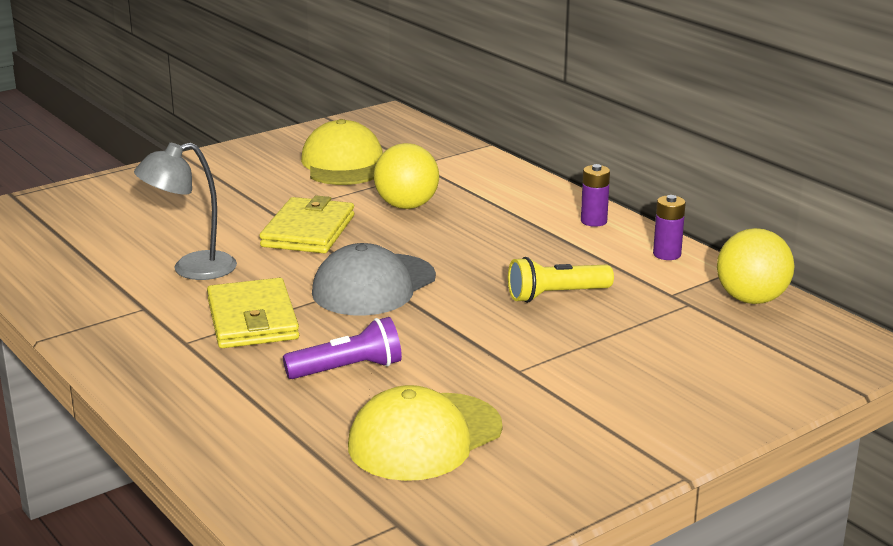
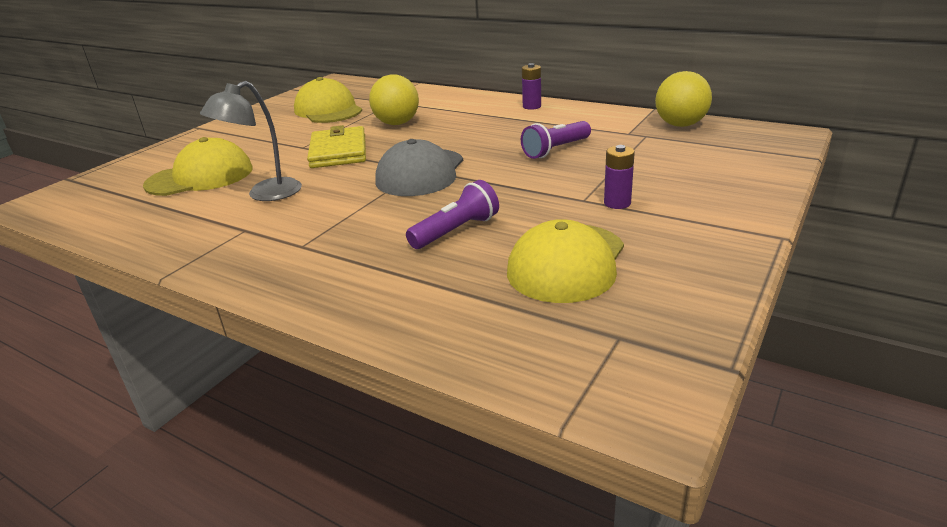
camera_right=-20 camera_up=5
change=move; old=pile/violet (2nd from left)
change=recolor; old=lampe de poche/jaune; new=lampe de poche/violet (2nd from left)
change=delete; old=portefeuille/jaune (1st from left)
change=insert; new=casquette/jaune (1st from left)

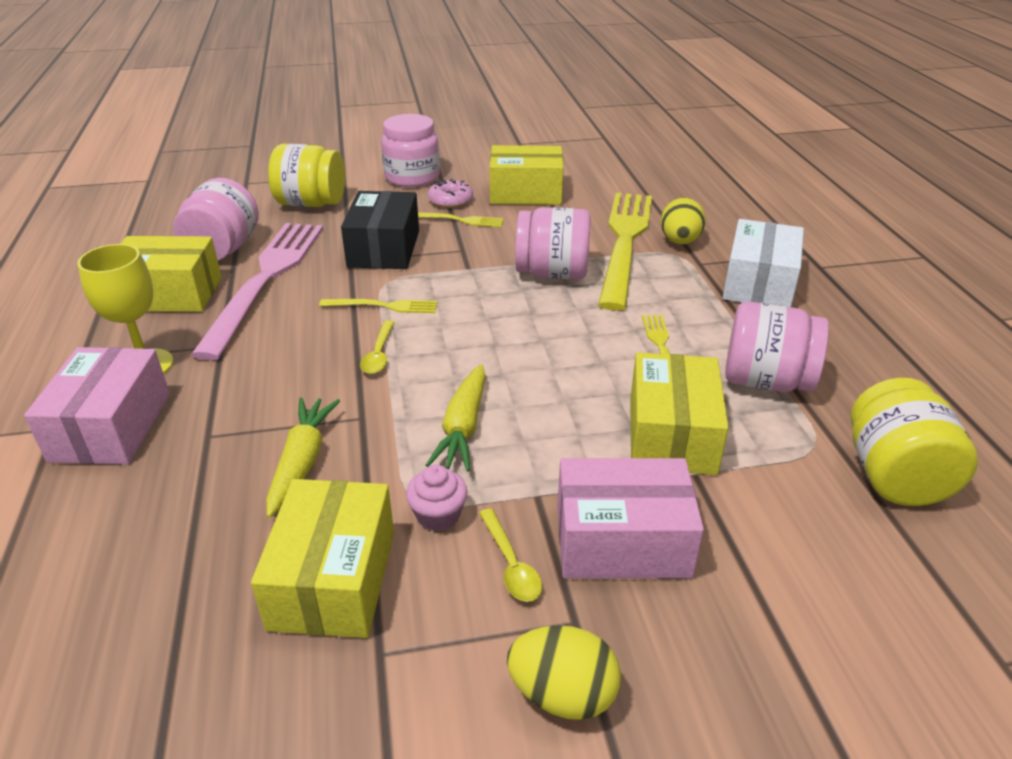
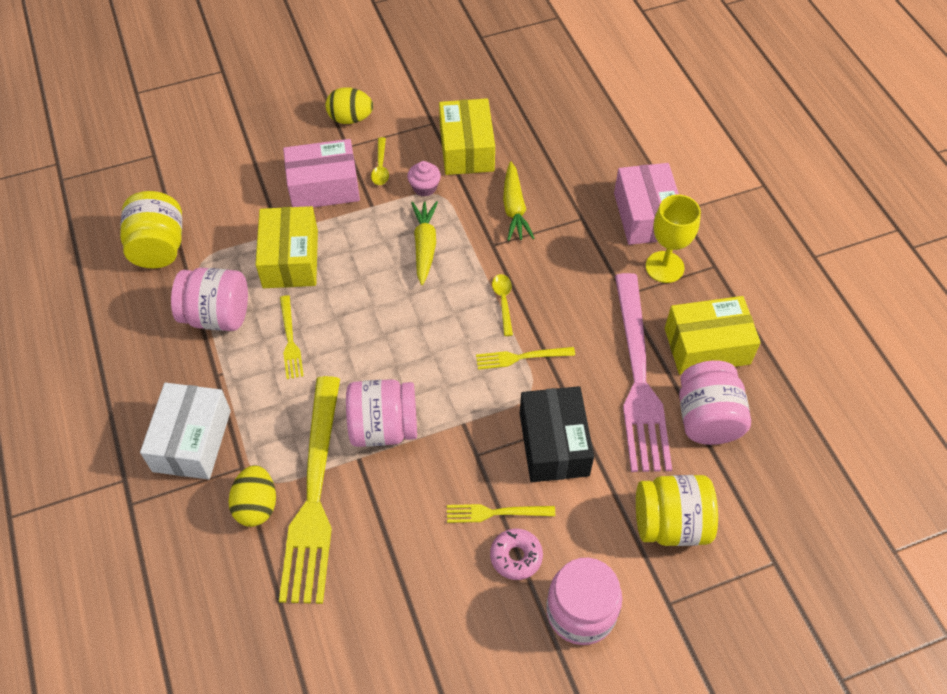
camera_right=170 camera_up=20
change=delete; old=boîte/jaune (3rd from left)
change=rotate; old=cuillère/jaune (2nd from left in the first image); degrees=-150

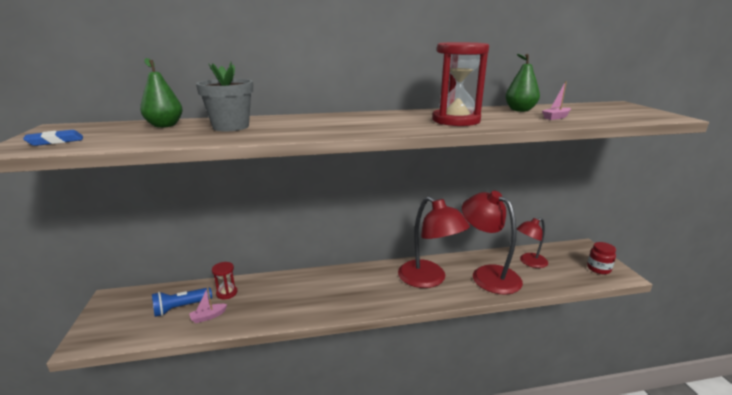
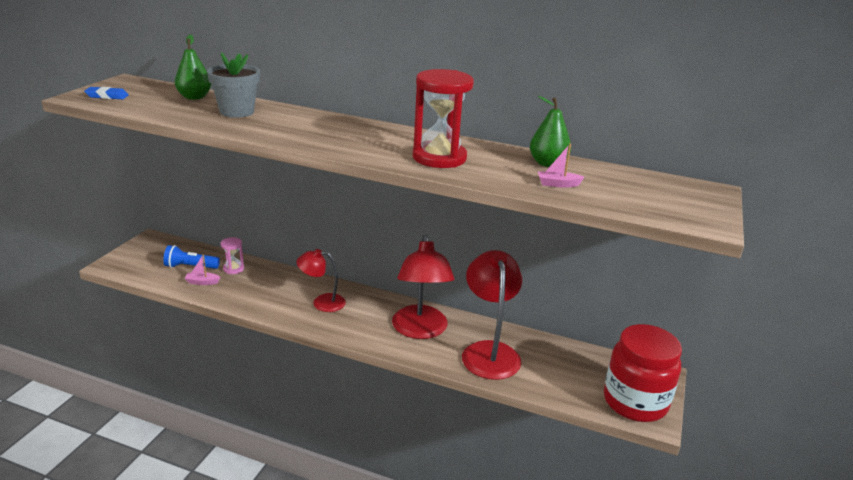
camera_right=30 camera_up=5
change=move; old=lampe/rouge (3rd from left in the first image); new=lampe/rouge (1st from left)
change=resize; old=bocal/rouge; factor=2.13
change=recolor; old=sablier/rouge (1st from left); new=sablier/rose

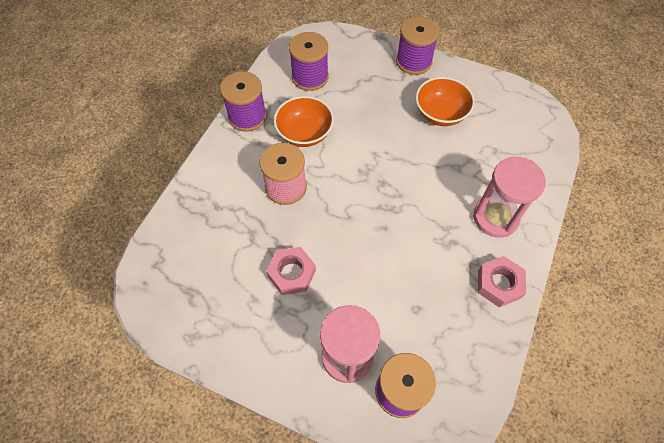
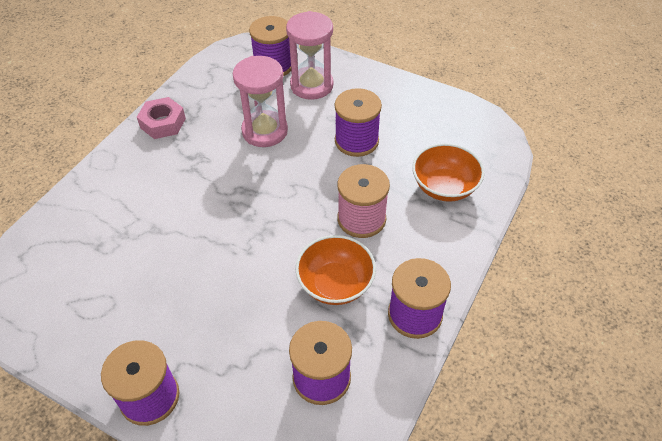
camera_right=-175 camera_up=-10
change=move; old=bol/orange (2nd from left)
change=move; old=sablier/rose (2nd from left in the first image); new=sablier/rose (1st from left)
change=replace; old=écrou/rose (1st from left); new=bobine/violet (4th from left)

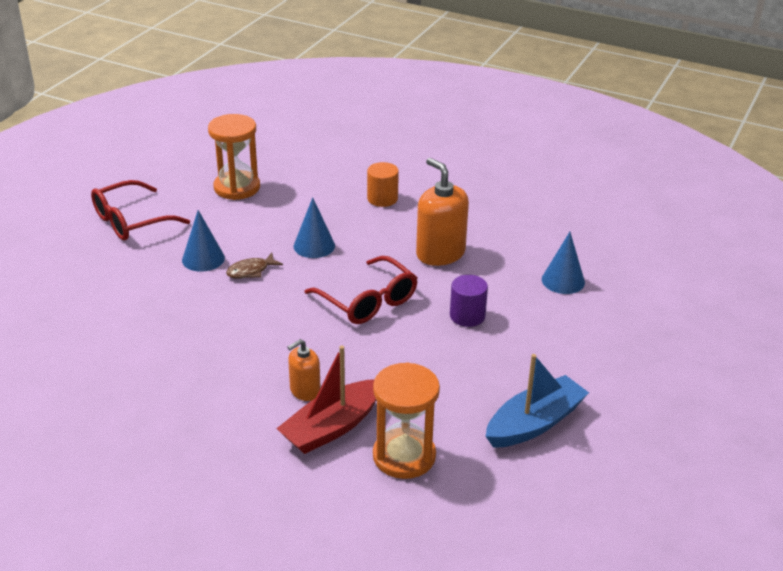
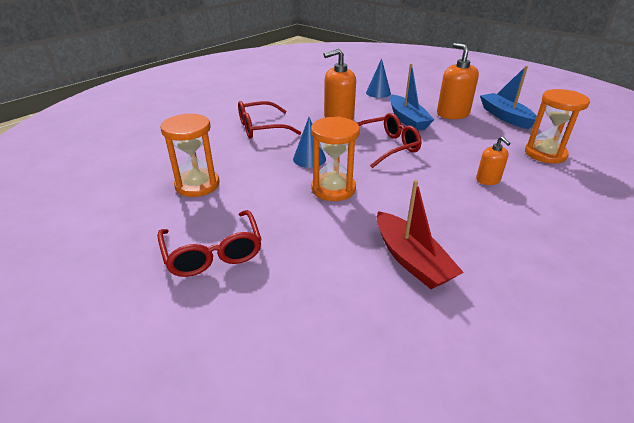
camera_right=-75 camera_up=0
change=replace; old=cylindre/orange; new=lunettes/rouge (2nd from left)
change=delete; old=cône/bleu (1st from left)
change=replace; old=poisson/marron; new=sablier/orange (2nd from left)
change=replace; old=cylindre/violet; new=bateau/bleu (1st from left)
change=move; old=bateau/rouge
change=insert; new=distributeur de savon/orange (2nd from left)

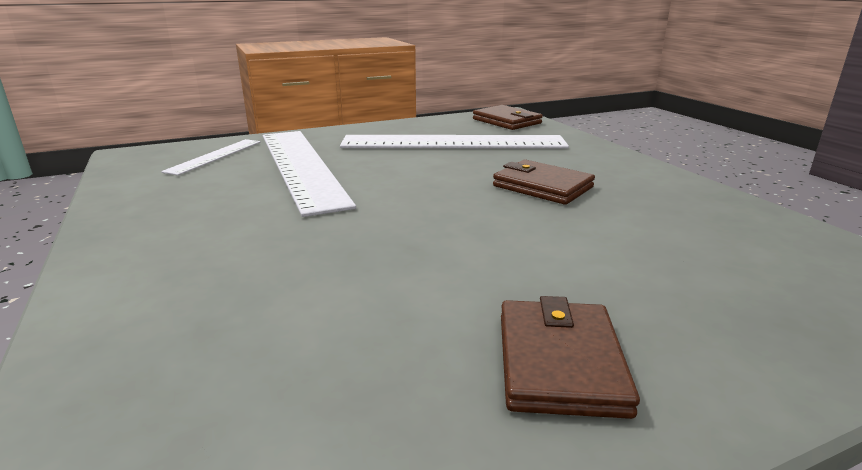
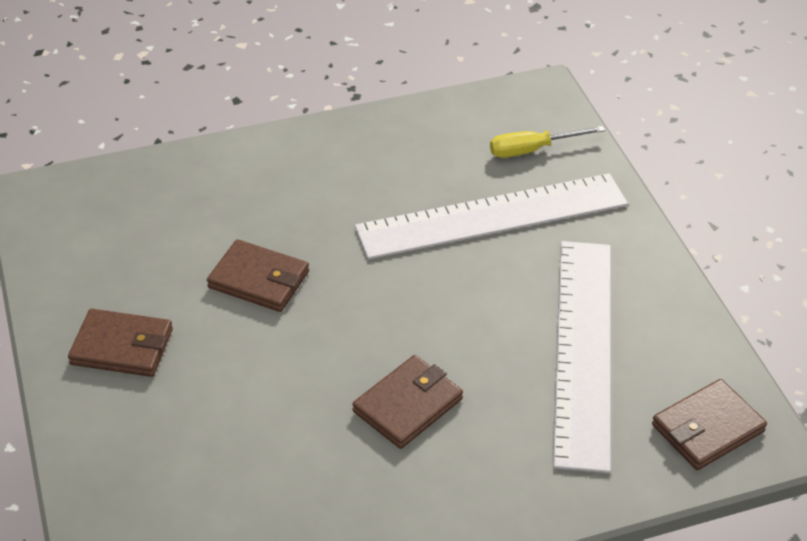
camera_right=95 camera_up=20
change=replace; old=règle/blanc (1st from left); new=tournevis/jaune
change=insert; new=portefeuille/marron (2nd from left)

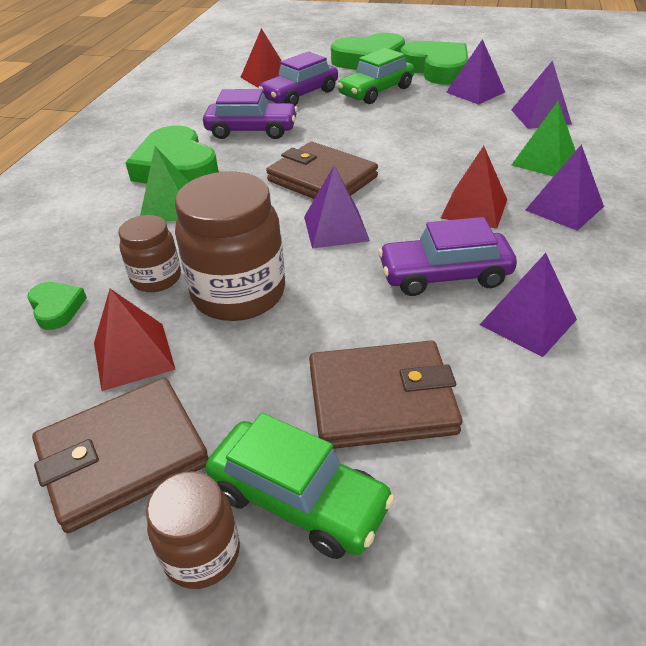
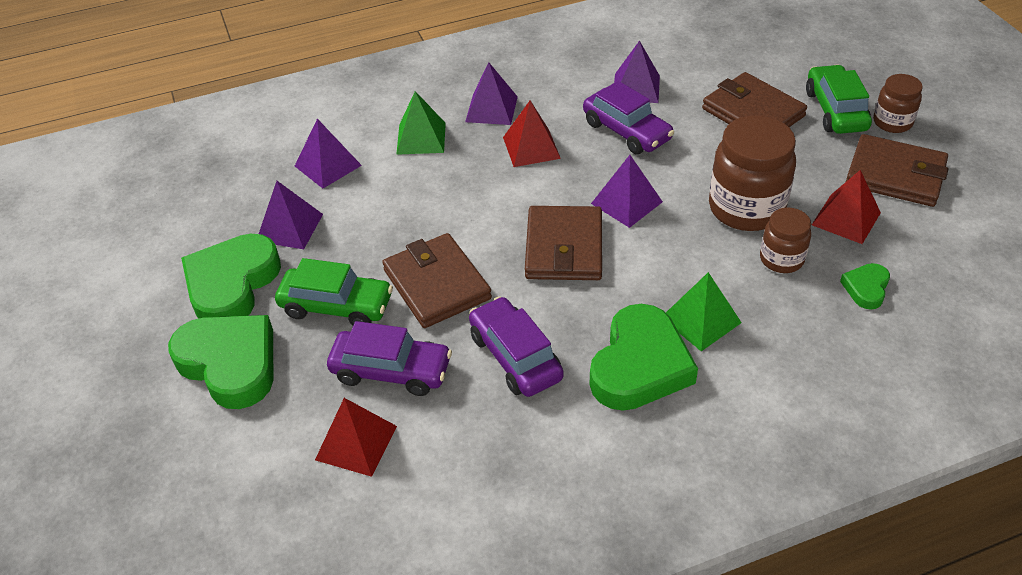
camera_right=-125 camera_up=5
change=insert; new=portefeuille/marron (1st from left)

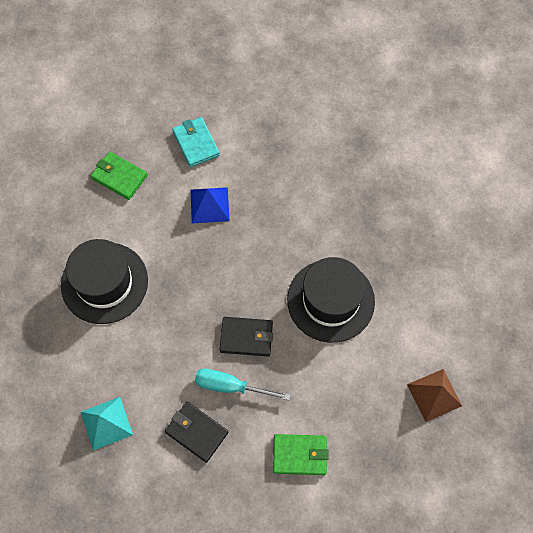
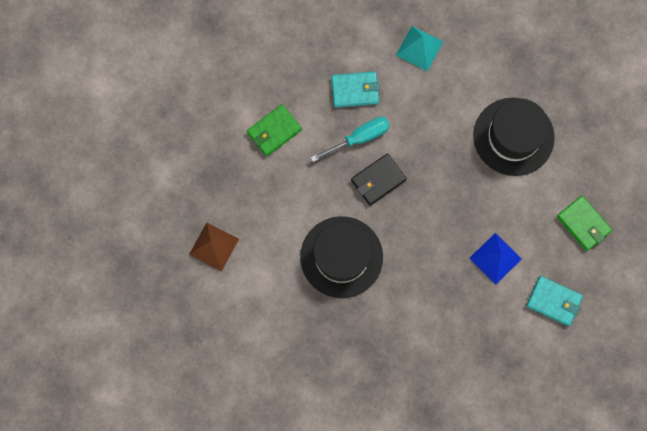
camera_right=140 camera_up=10
change=rotate; old=portefeuille/vert (1st from left in the first image); degrees=60
change=recolor; old=portefeuille/noir (1st from left); new=portefeuille/turquoise (1st from left)

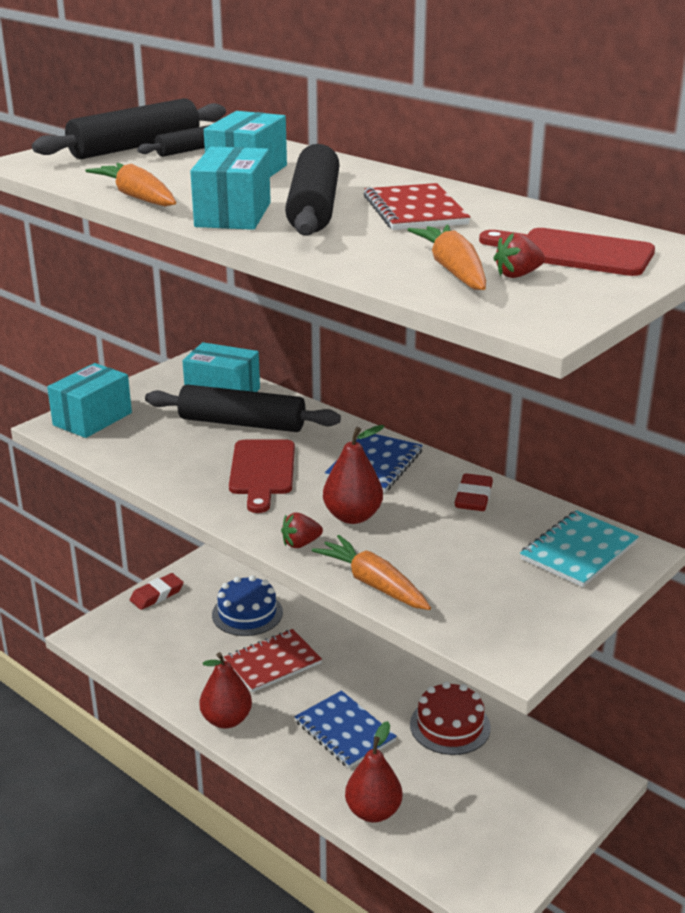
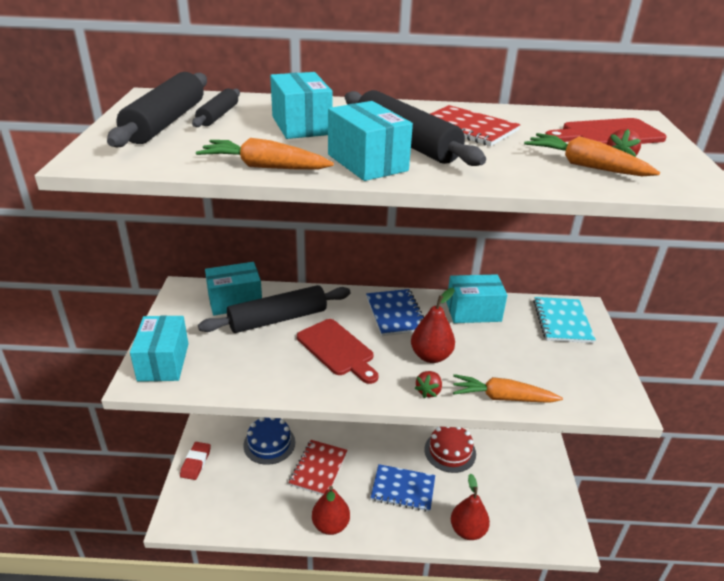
camera_right=-40 camera_up=5
change=replace; old=gomme/rouge (2nd from left); new=boîte/turquoise (5th from left)

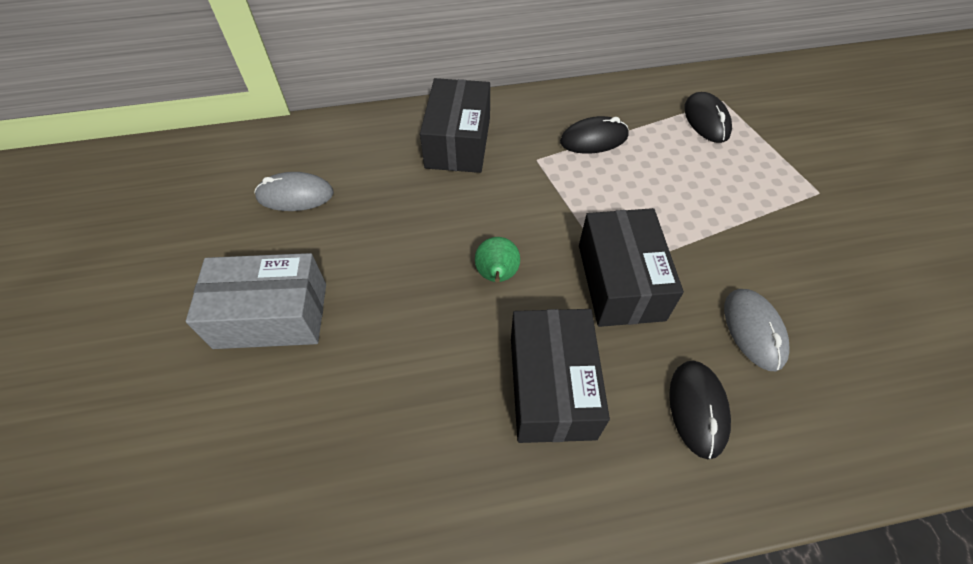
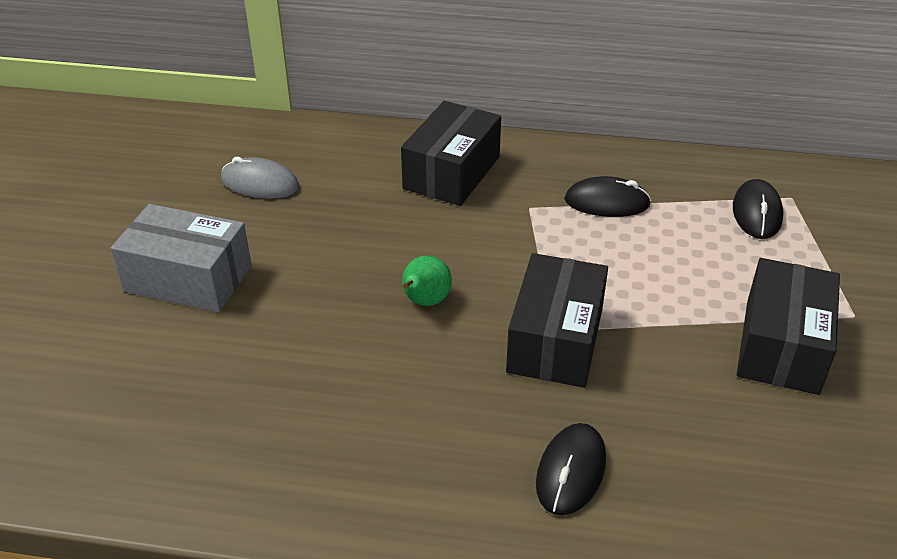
camera_right=20 camera_up=-15
change=delete; old=souris/gris (2nd from left)
change=move; old=boîte/noir (2nd from left in the first image); new=boîte/noir (3rd from left)

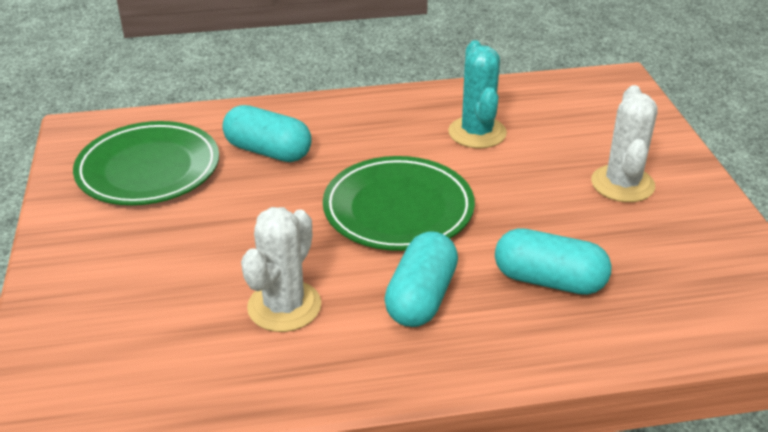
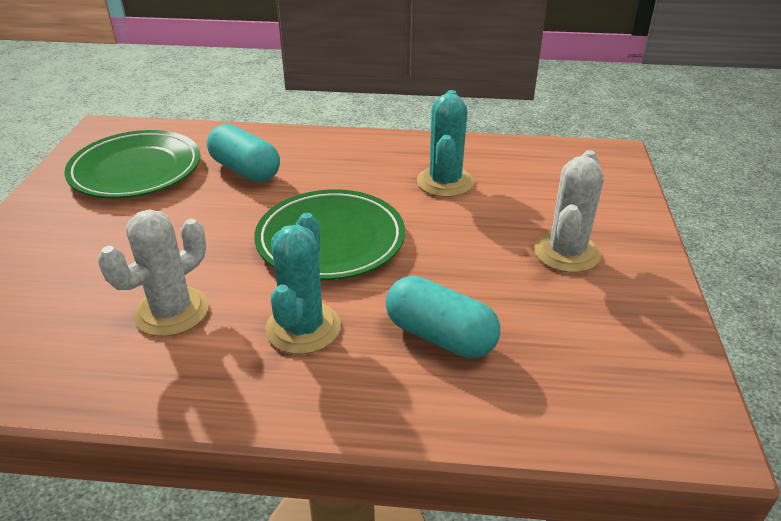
camera_right=15 camera_up=0
change=replace; old=gélule/turquoise (2nd from left); new=cactus/turquoise (1st from left)

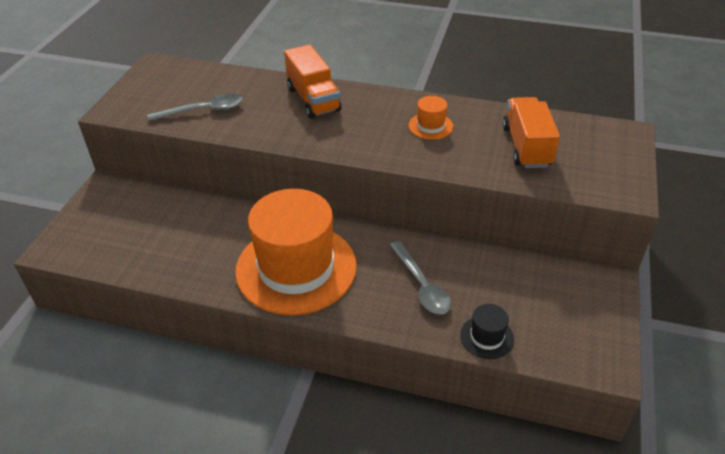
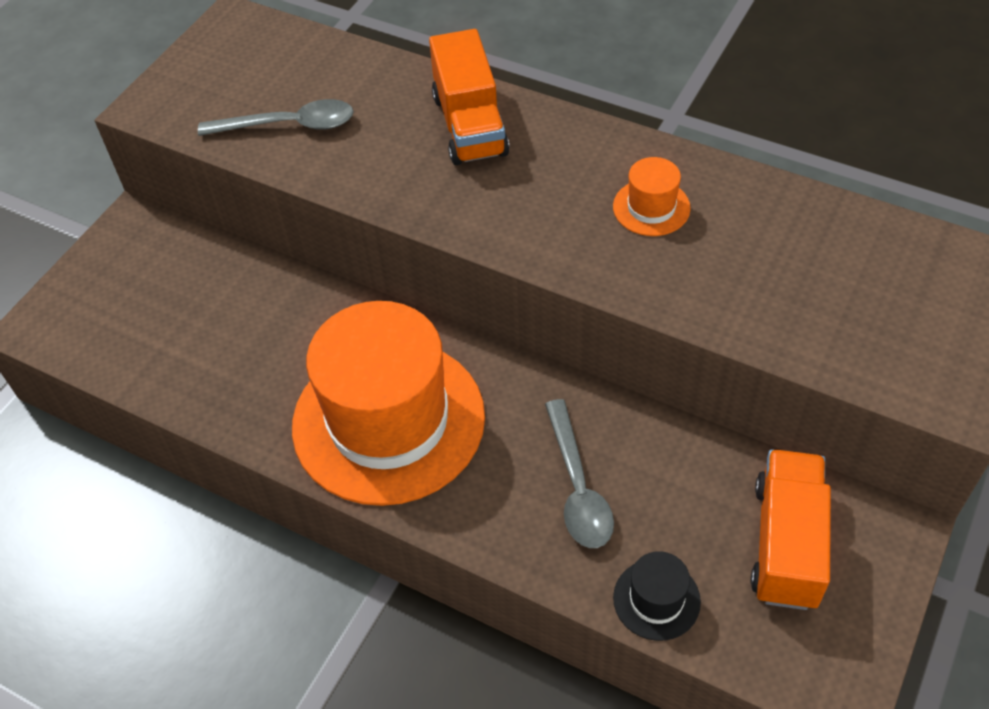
camera_right=15 camera_up=10
change=move; old=camion/orange (2nd from left)

